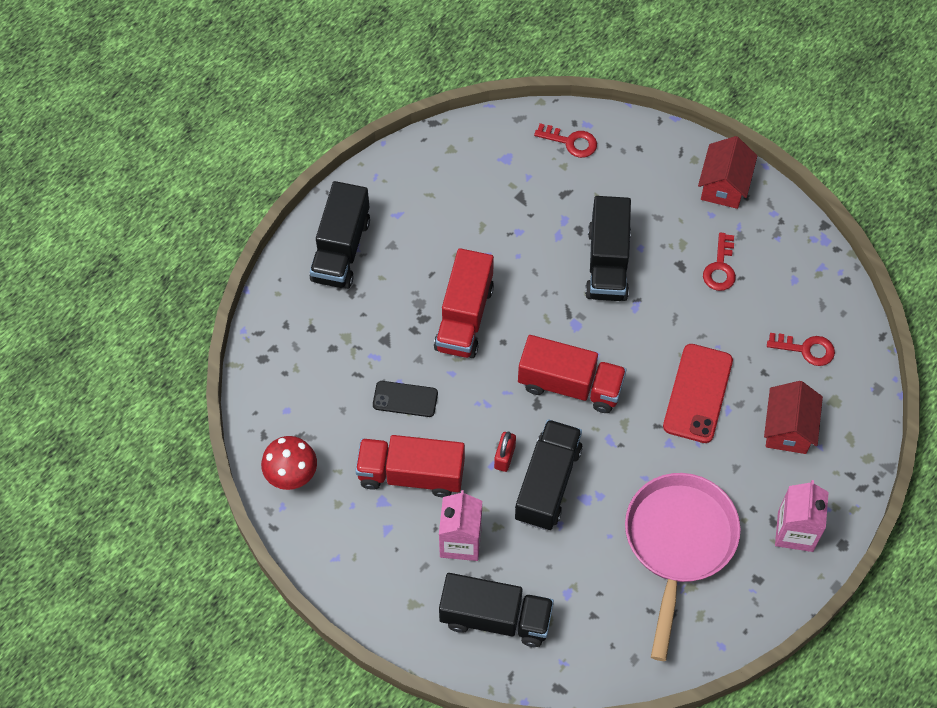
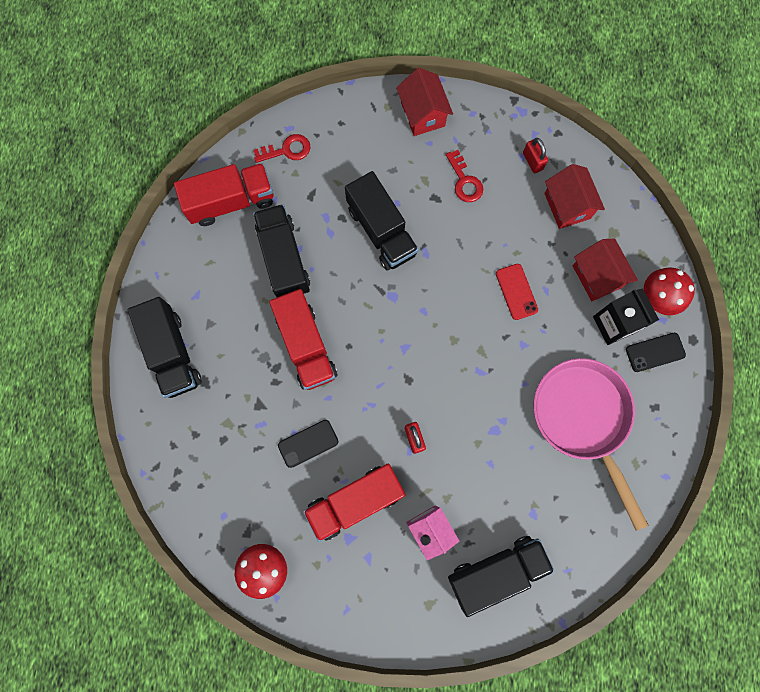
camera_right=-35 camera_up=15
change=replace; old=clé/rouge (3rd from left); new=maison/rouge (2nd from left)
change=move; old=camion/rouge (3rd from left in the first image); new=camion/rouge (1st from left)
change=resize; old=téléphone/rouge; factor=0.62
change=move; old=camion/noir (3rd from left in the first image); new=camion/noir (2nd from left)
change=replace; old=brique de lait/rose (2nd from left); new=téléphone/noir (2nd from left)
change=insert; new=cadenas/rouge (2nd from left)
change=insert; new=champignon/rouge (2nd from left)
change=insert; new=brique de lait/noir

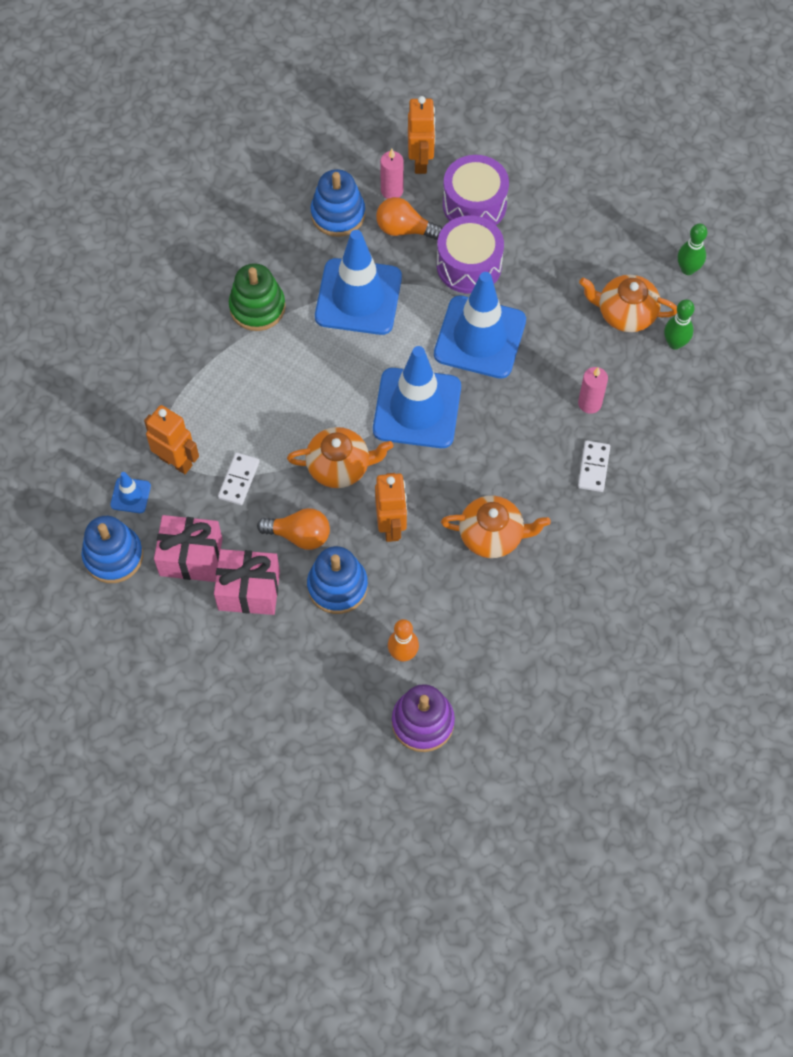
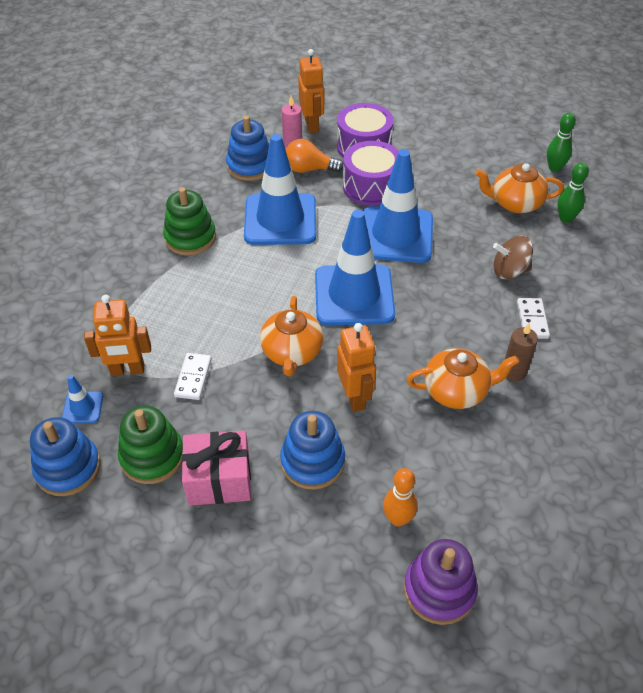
camera_right=-10 camera_up=-15
change=replace; old=bougie/rose (2nd from left); new=toupie/marron
change=rotate; old=robot/orange (1st from left); degrees=150
change=rotate; old=théière/orange (1st from left); degrees=105
change=delete; old=ampoule/orange (1st from left)
change=replace; old=cadeau/rose (1st from left); new=jouet à empiler/vert (1st from left)
change=insert; new=bougie/marron

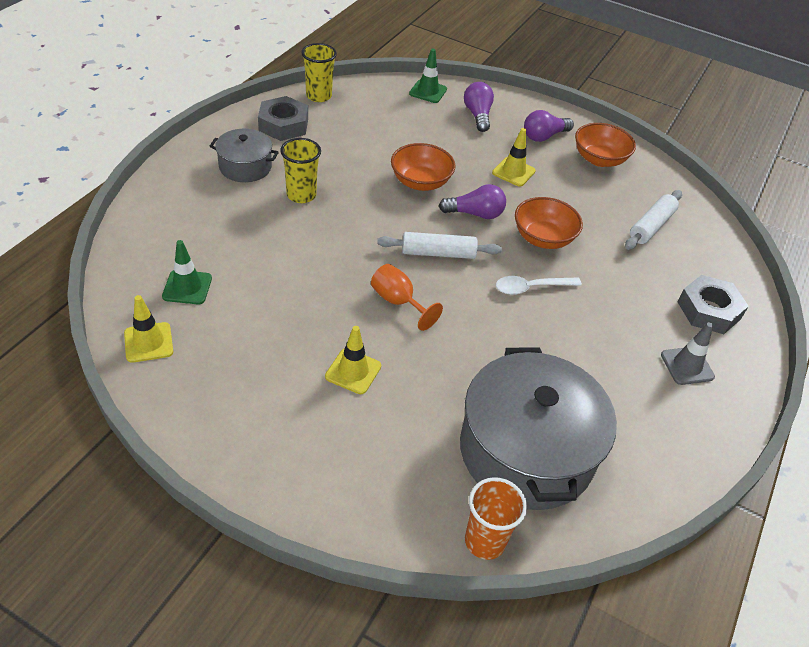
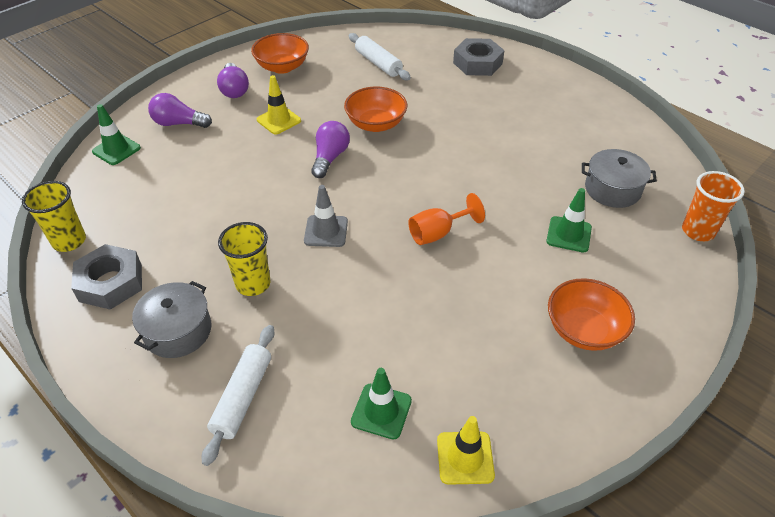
camera_right=-70 camera_up=0
change=move; old=bol/orange (1st from left in the first image); new=bol/orange (3rd from left)
change=move; old=rouleau à pâtisserie/blanc (1st from left)
change=delete; old=cuillère/blanc
change=move; old=cône de chantier/gris
change=delete; old=cône de chantier/jaune (2nd from left)
change=resize; old=marmite/gris (2nd from left); factor=0.51
change=insert; new=cône de chantier/vert (3rd from left)

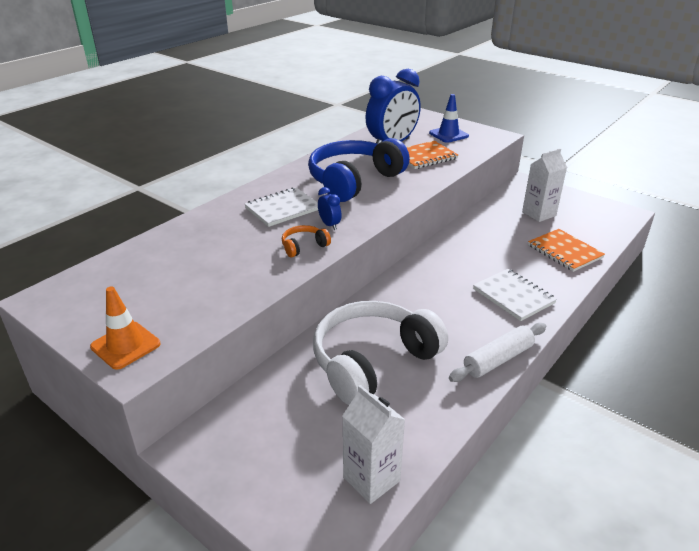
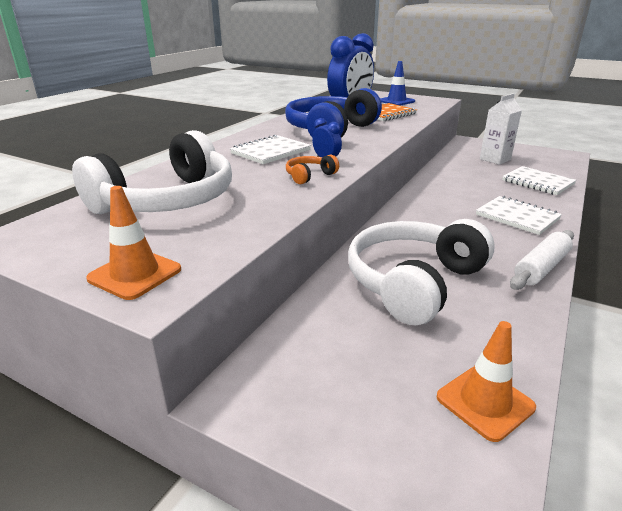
camera_right=-10 camera_up=-5
change=recolor; old=carnet/orange (2nd from left); new=carnet/blanc (3rd from left)
change=replace; old=brique de lait/blanc (1st from left); new=cône de chantier/orange (2nd from left)
change=insert; new=casque audio/blanc (1st from left)

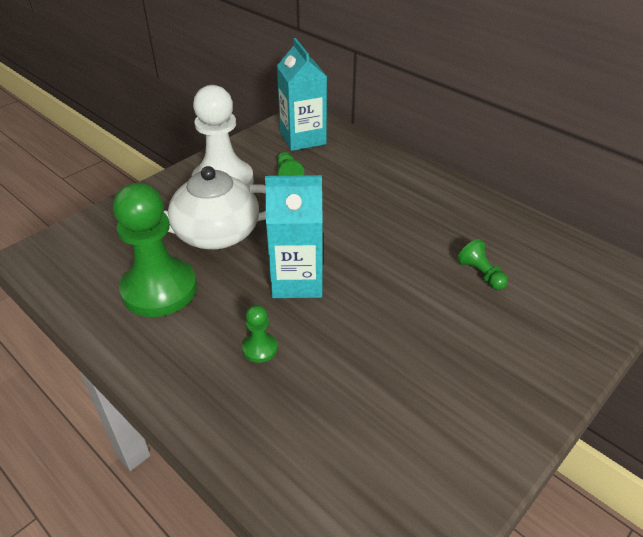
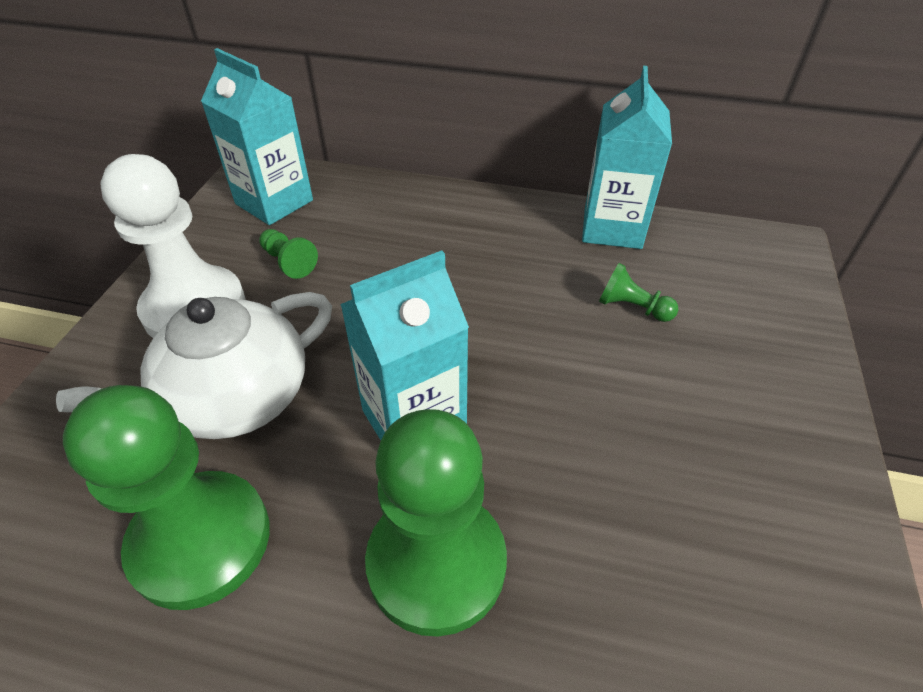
camera_right=-30 camera_up=5
change=resize; old=pion/vert (2nd from left in the first image); factor=2.32
change=insert; new=brique de lait/turquoise (3rd from left)

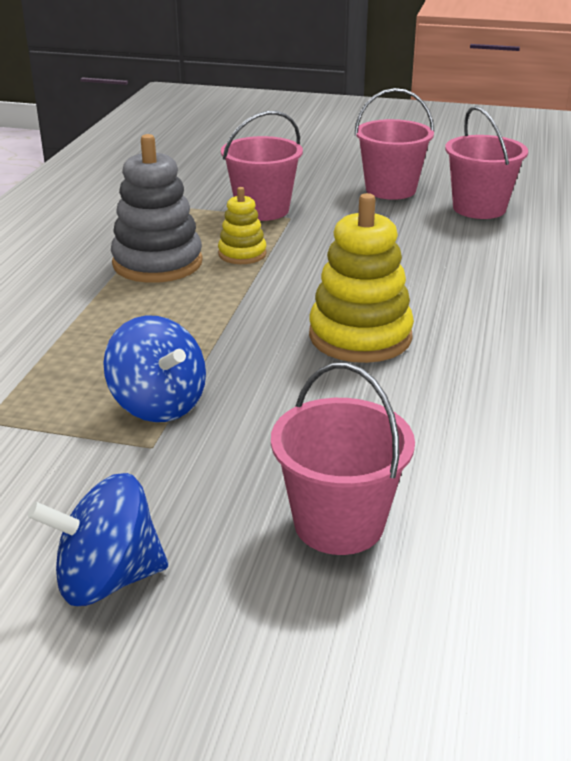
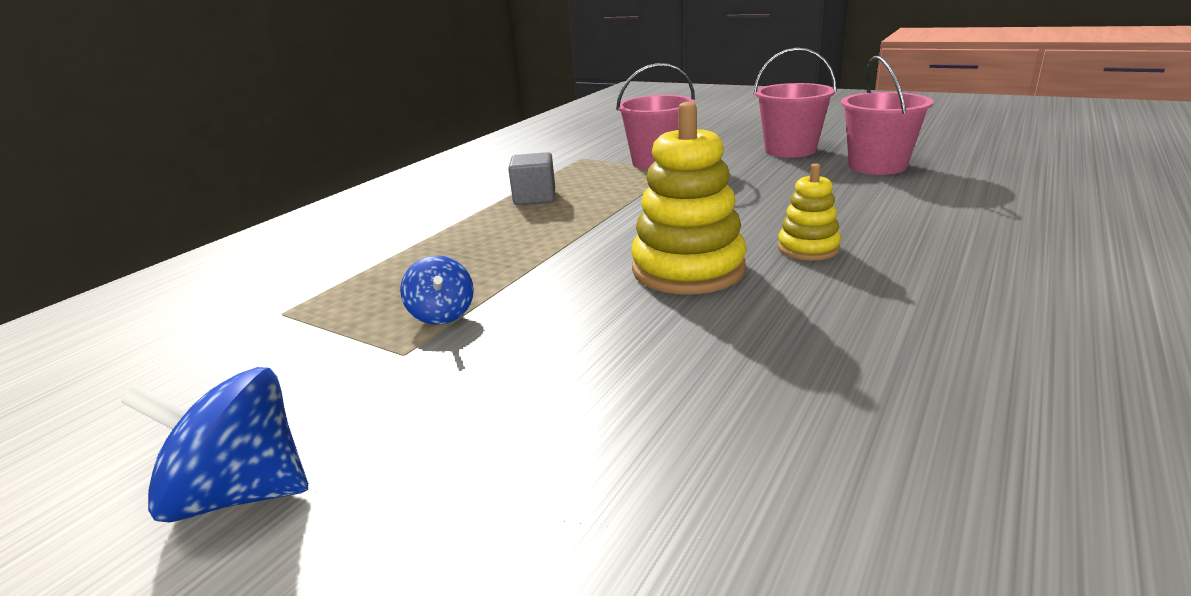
camera_right=20 camera_up=-5
change=replace; old=jouet à empiler/gris; new=cube/gris
change=move; old=jouet à empiler/jaune (1st from left in the first image); new=jouet à empiler/jaune (2nd from left)
change=resize; old=toupie/bleu (2nd from left); factor=0.62
change=delete; old=seau/rose (2nd from left)

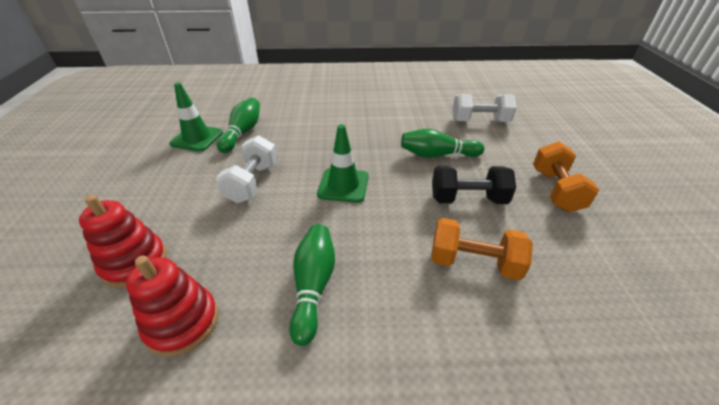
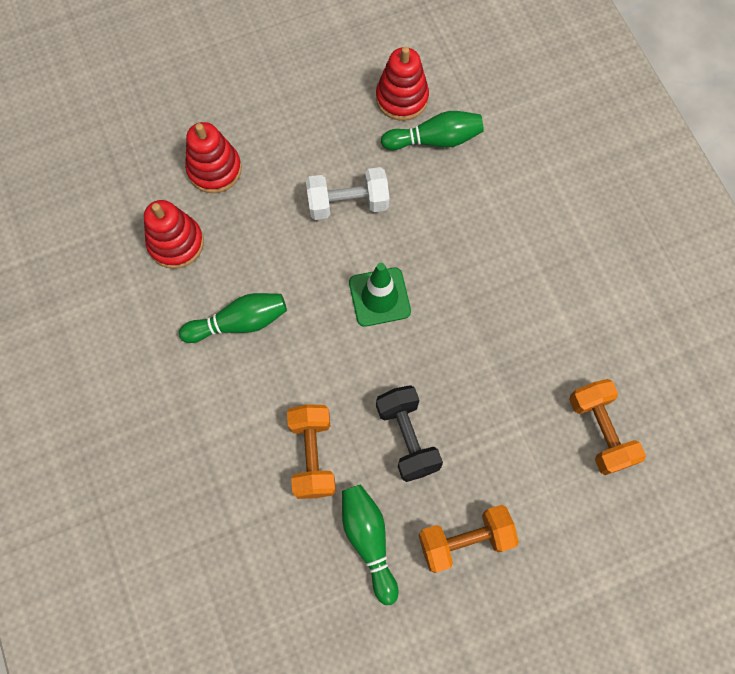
camera_right=70 camera_up=30
change=replace; old=cône de chantier/vert (1st from left); new=jouet à empiler/rouge (3rd from left)
change=recolor; old=haltère/blanc (2nd from left); new=haltère/orange (3rd from left)
change=move; old=quille/vert (3rd from left in the first image); new=quille/vert (2nd from left)

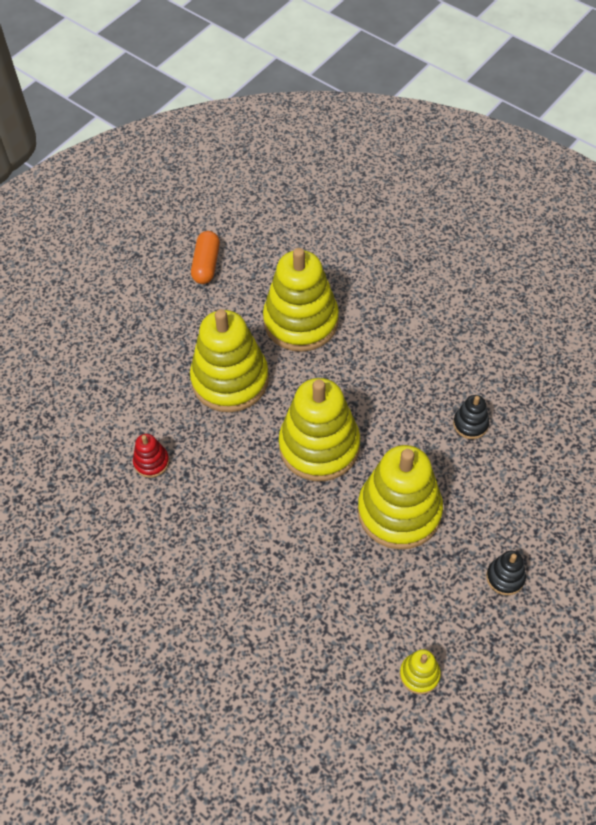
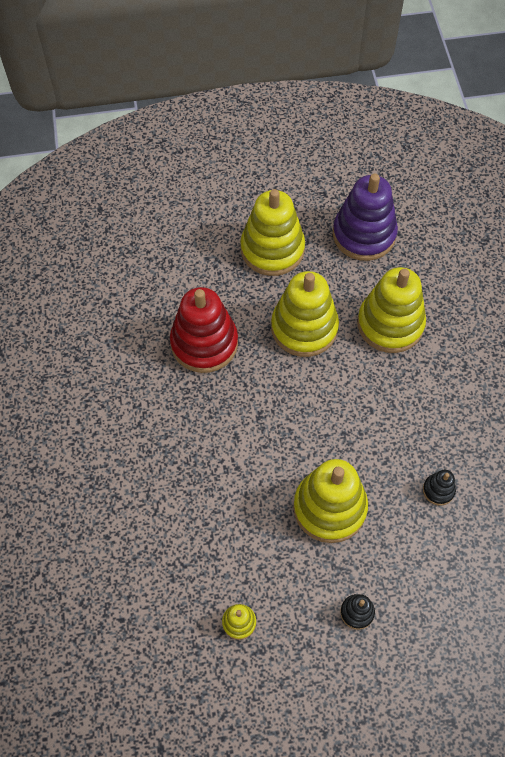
camera_right=40 camera_up=5
change=replace; old=gélule/orange; new=jouet à empiler/violet
change=move; old=jouet à empiler/jaune (3rd from left in the first image); new=jouet à empiler/jaune (2nd from left)
change=resize; old=jouet à empiler/rouge; factor=2.27

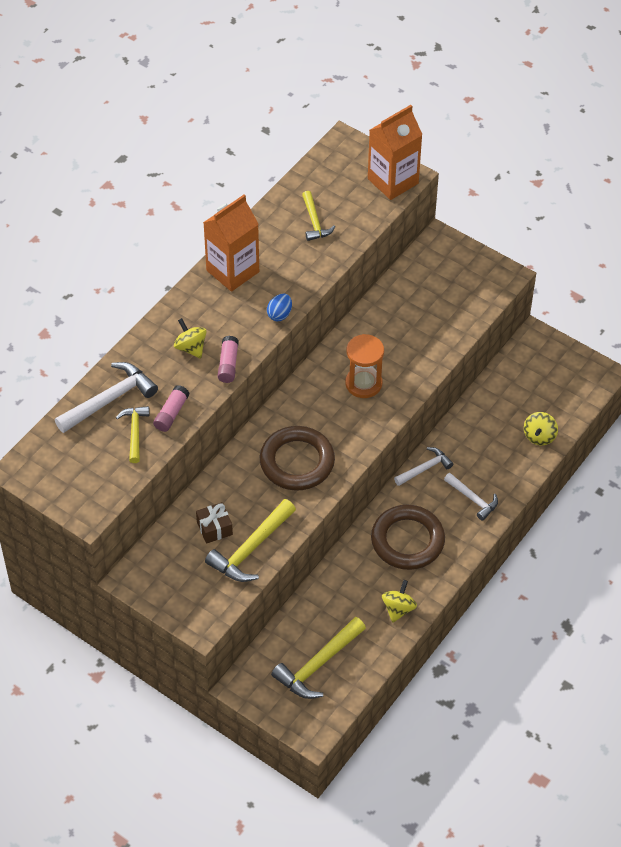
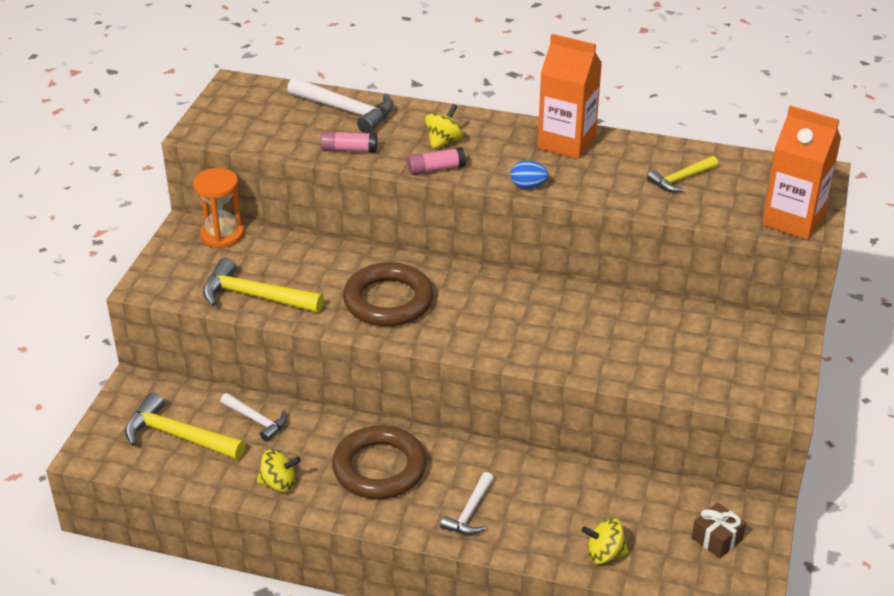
camera_right=70 camera_up=-15
change=move; old=sablier/orange
change=delete; old=marteau/jaune (1st from left)
change=move; old=marteau/blanc (2nd from left in the first image); new=marteau/blanc (1st from left)
change=move; old=cadeau/marron

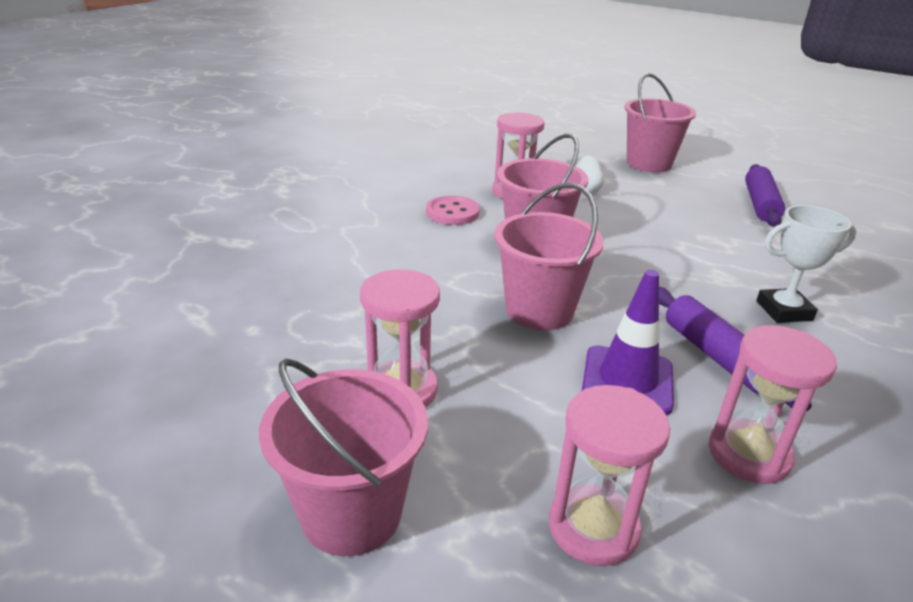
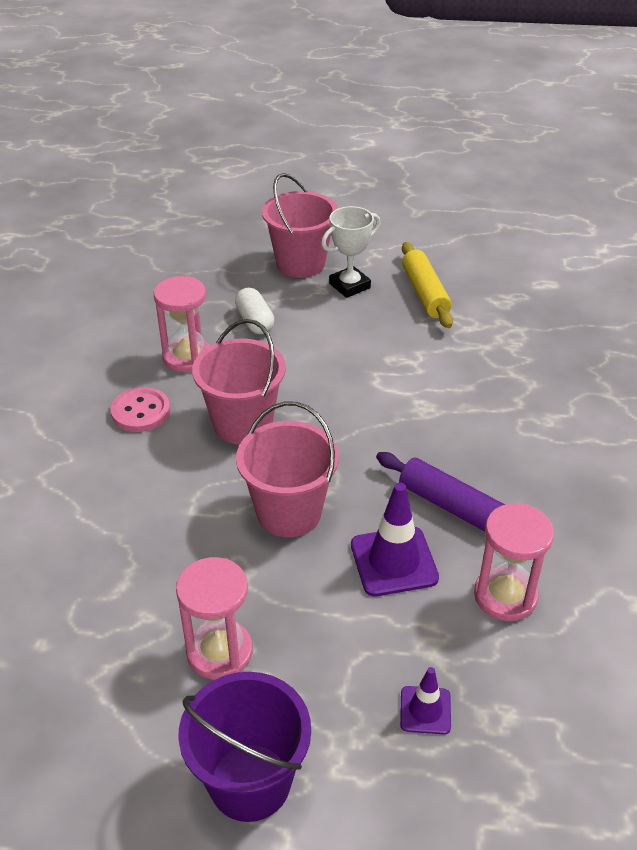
camera_right=-25 camera_up=10
change=recolor; old=rouleau à pâtisserie/violet (2nd from left); new=rouleau à pâtisserie/jaune
change=move; old=trophée/blanc
change=recolor; old=seau/rose (1st from left); new=seau/violet
change=replace; old=sablier/rose (3rd from left); new=cône de chantier/violet (2nd from left)

